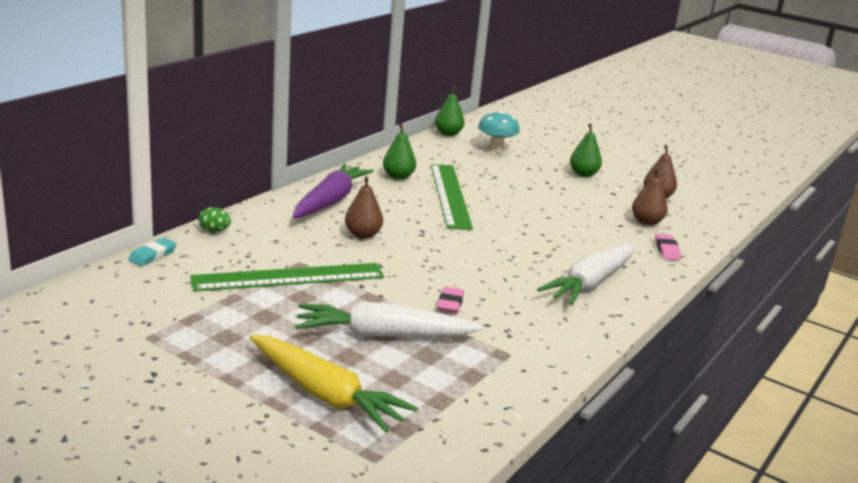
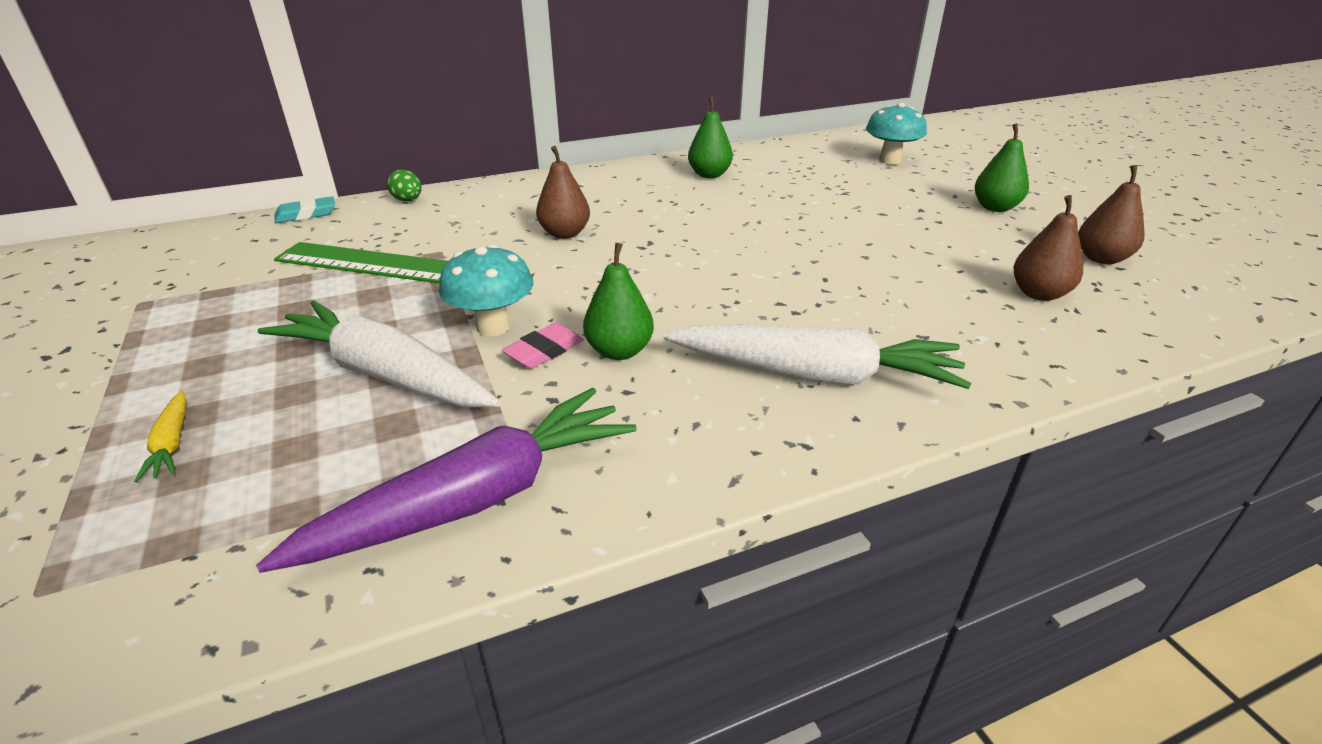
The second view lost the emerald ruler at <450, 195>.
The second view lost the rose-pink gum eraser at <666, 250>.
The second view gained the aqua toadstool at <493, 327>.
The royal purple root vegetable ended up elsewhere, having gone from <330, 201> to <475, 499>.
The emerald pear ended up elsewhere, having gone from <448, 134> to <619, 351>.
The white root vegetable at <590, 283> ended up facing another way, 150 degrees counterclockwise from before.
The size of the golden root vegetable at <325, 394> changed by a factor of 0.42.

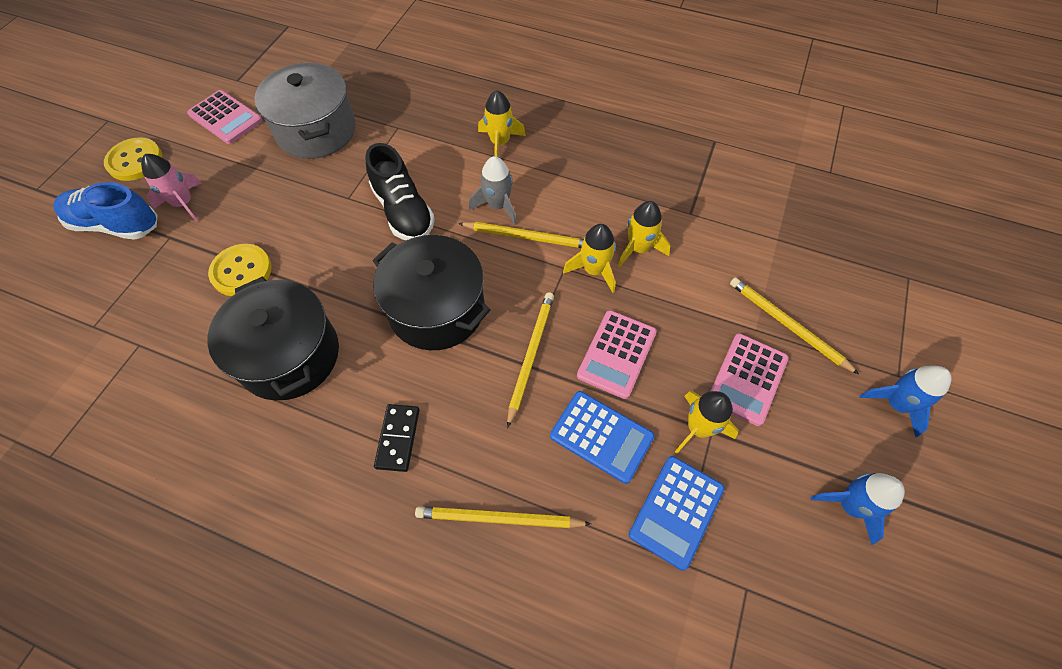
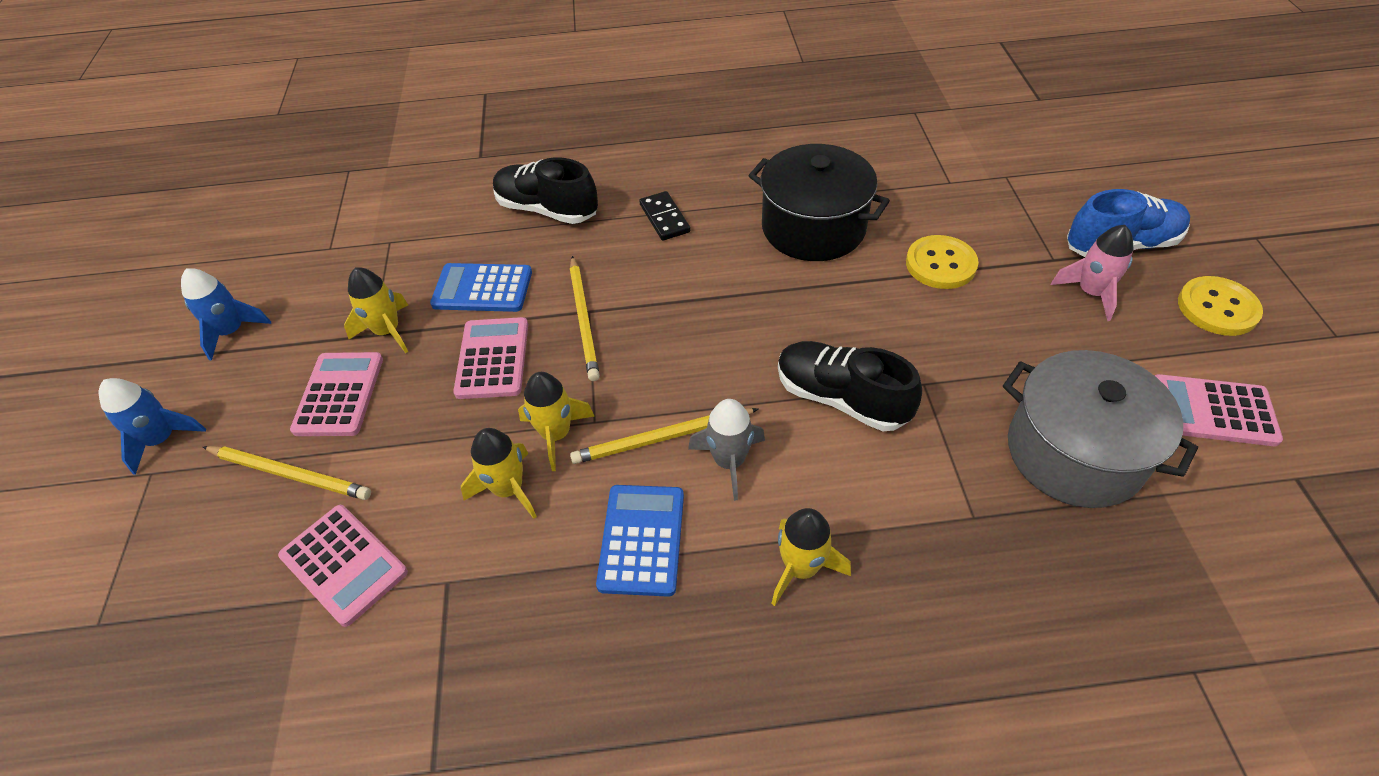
The second view lost the black pot at <437, 309>.
The second view gained the rose-pink pocket calculator at <344, 564>.
The cobalt pocket calculator ended up elsewhere, having gone from <676, 511> to <641, 539>.
Where the golden wooden pencil stood at <498, 518>, the black sneaker came to stand at <547, 209>.

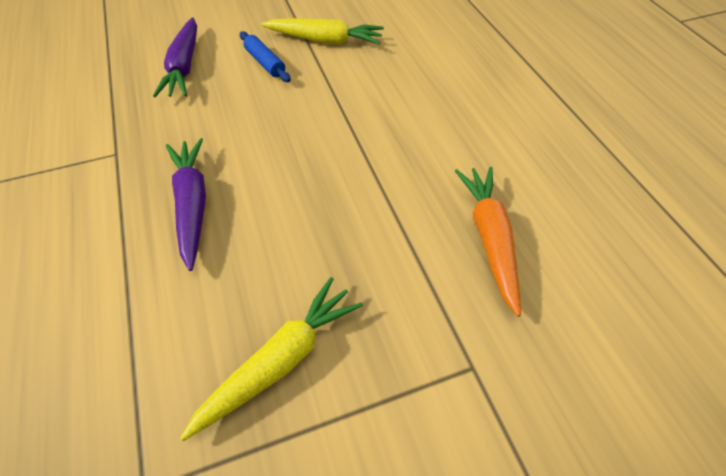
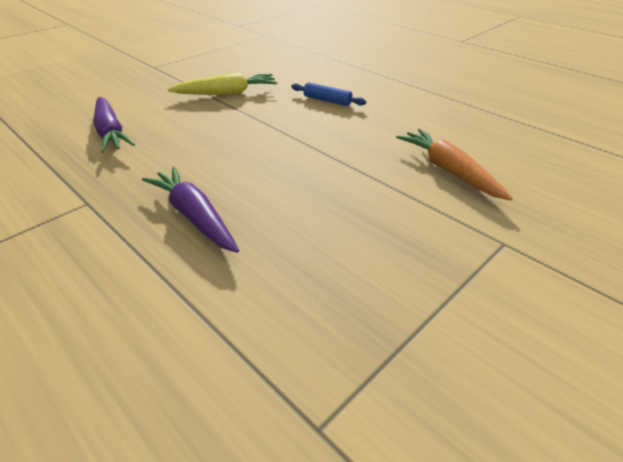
The second view lost the golden root vegetable at <280, 361>.
The cobalt rolling pin ended up elsewhere, having gone from <265, 63> to <327, 100>.

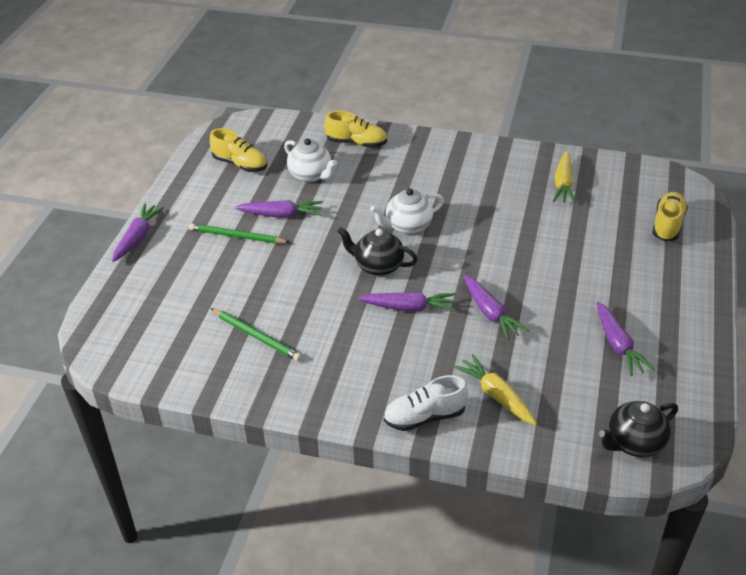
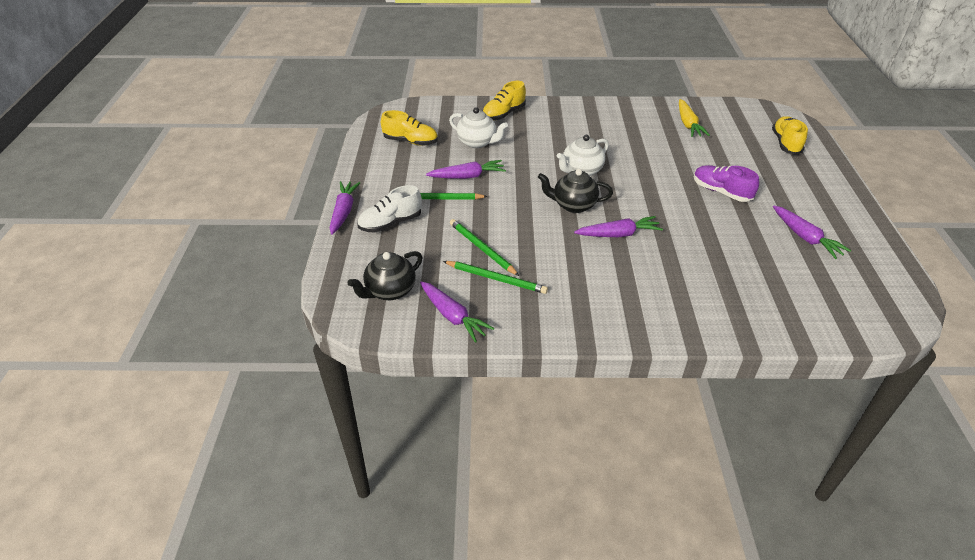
The second view lost the golden root vegetable at <496, 395>.
The second view gained the emerald wooden pencil at <482, 249>.
The second view gained the royal purple sneaker at <721, 192>.
The white sneaker ended up elsewhere, having gone from <424, 416> to <390, 223>.
The royal purple root vegetable ended up elsewhere, having gone from <490, 313> to <453, 316>.
The black tea pot ended up elsewhere, having gone from <634, 443> to <390, 291>.
The golden sneaker at <356, 143> ended up facing another way, 135 degrees clockwise from before.

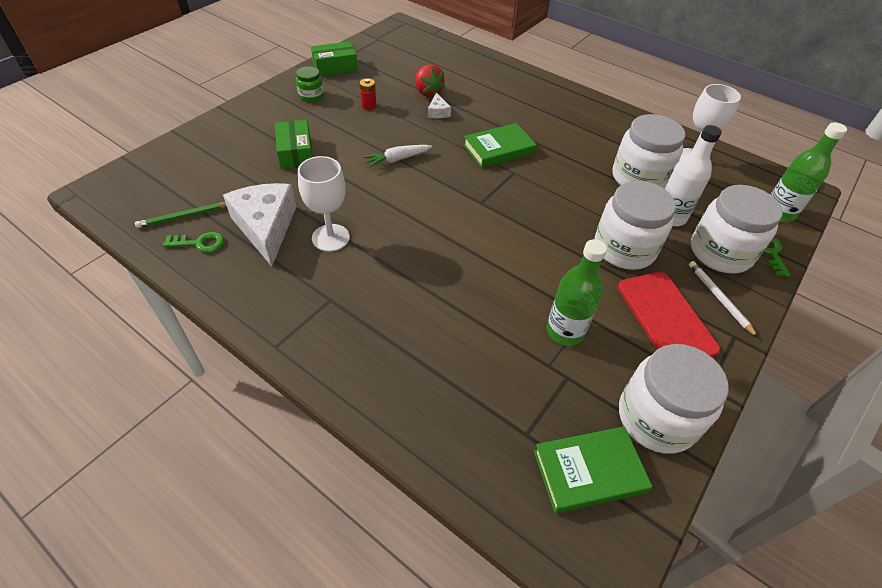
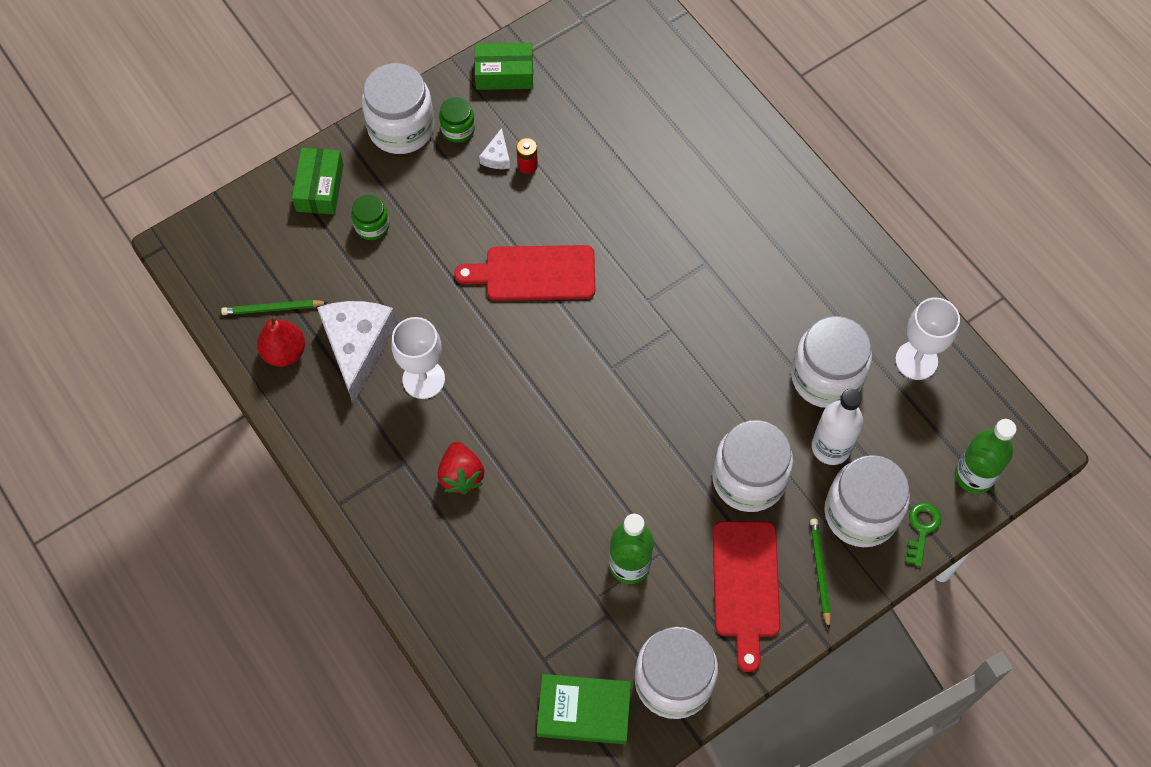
The second view lost the emerald hardcover at <499, 149>.
The second view gained the emerald preserve jar at <372, 226>.
The second view gained the white preserve jar at <401, 128>.
The emerald package ended up elsewhere, having gone from <296, 153> to <320, 188>.
The crimson berry ended up elsewhere, having gone from <427, 92> to <461, 475>.
The white cheese ended up elsewhere, having gone from <438, 112> to <497, 157>.
Where the emerald latchkey stood at <199, 243>, the crimson pear came to stand at <284, 352>.
Where the white root vegetable stood at <397, 159>, the crimson cutting board came to stand at <534, 274>.
What was the white wooden pencil at <719, 298> turned into the emerald wooden pencil at <820, 572>.

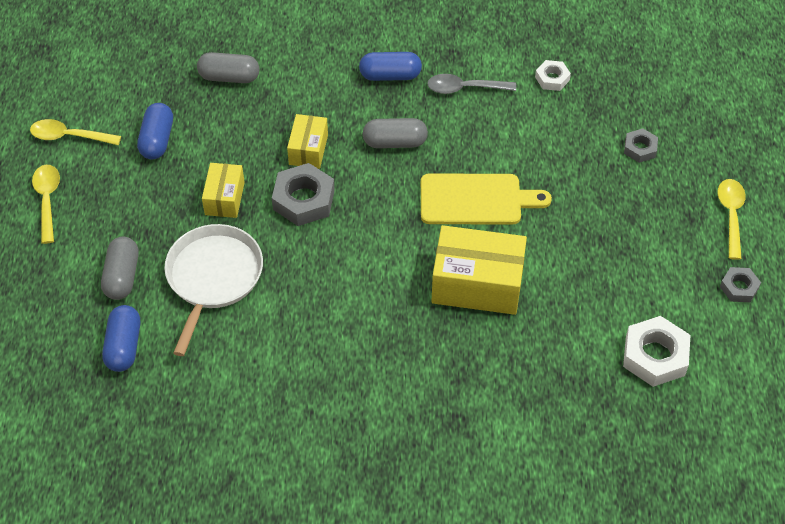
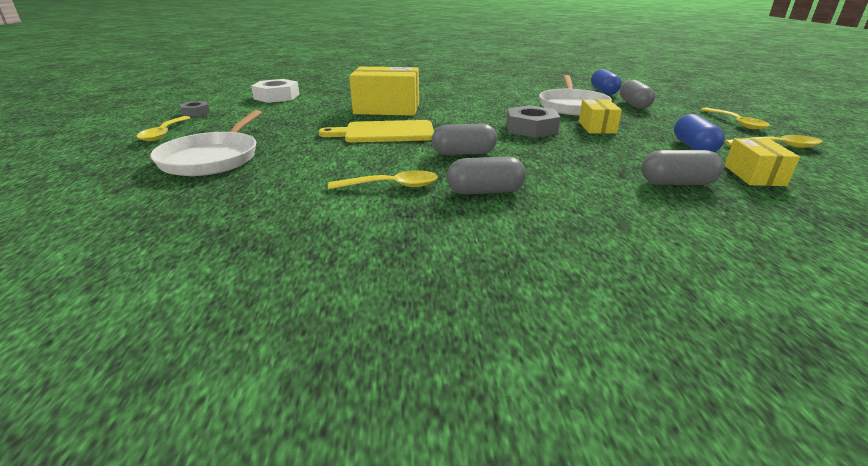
The second view lost the white nut at <552, 78>.
The golden package ended up elsewhere, having gone from <308, 149> to <754, 175>.
Where the ash-grey nut stood at <640, 148>, the white frying pan came to stand at <212, 158>.
What was the cobalt pill shape at <390, 75> turned into the ash-grey pill shape at <485, 191>.
What was the ash-grey spoon at <464, 88> turned into the golden spoon at <392, 186>.

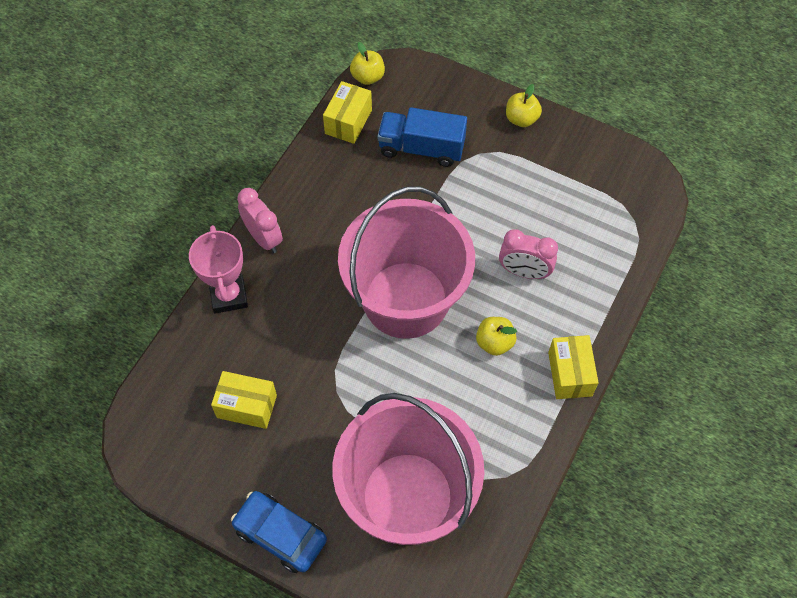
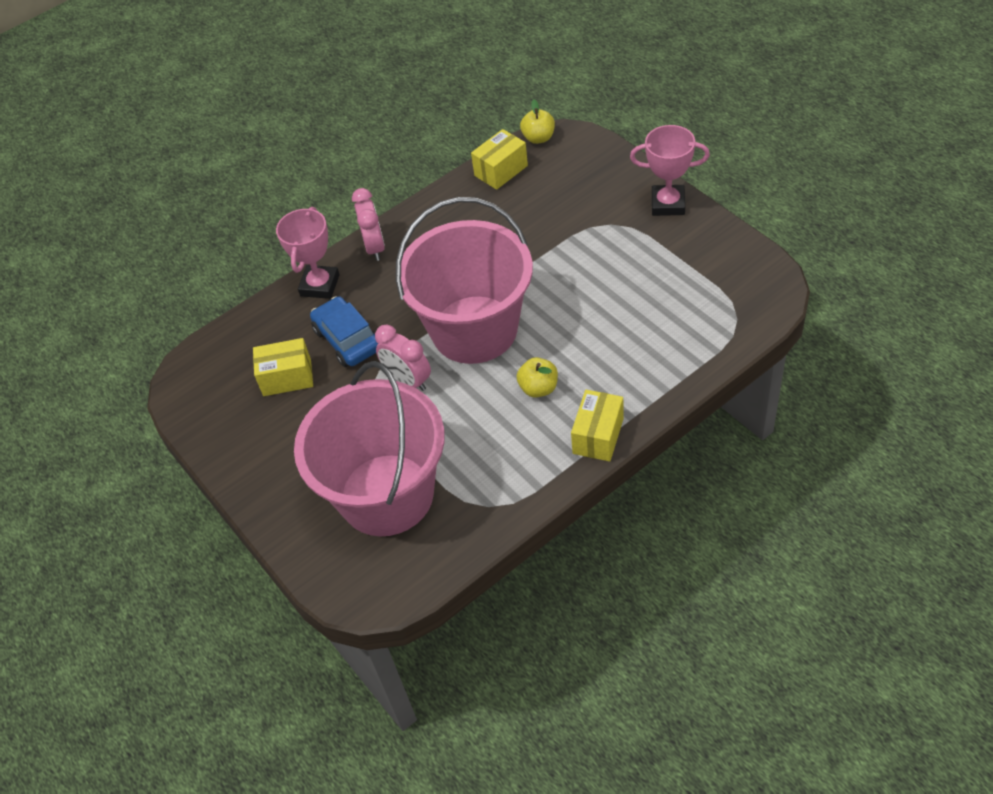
The second view lost the cobalt truck at <421, 148>.
The cobalt automobile ended up elsewhere, having gone from <280, 534> to <348, 339>.
The rose-pink clock ended up elsewhere, having gone from <524, 272> to <408, 380>.
Where the golden apple stood at <521, 119>, the rose-pink trophy came to stand at <668, 204>.
The golden package at <247, 406> ended up facing another way, 45 degrees counterclockwise from before.

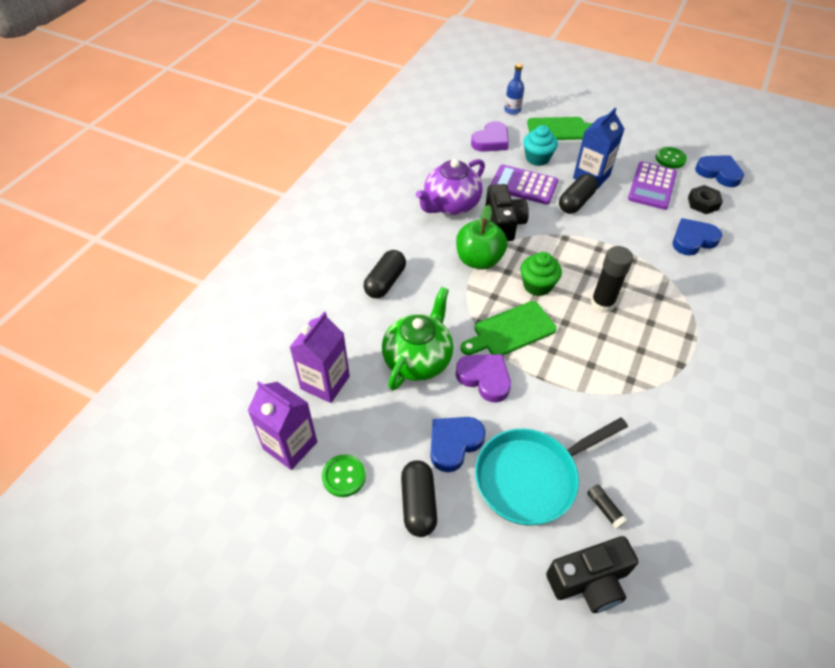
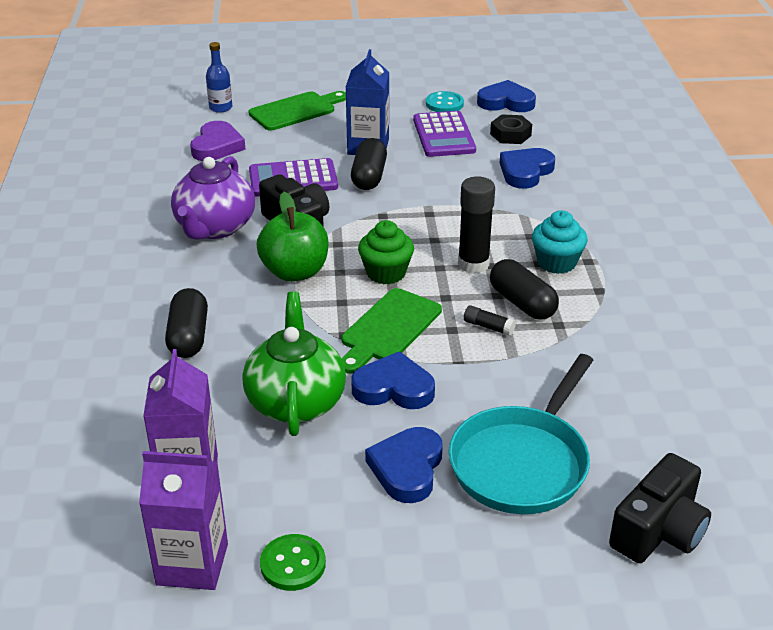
The black pill shape ended up elsewhere, having gone from <418, 504> to <522, 303>.
The aqua fairy cake ended up elsewhere, having gone from <537, 158> to <556, 263>.
The black stick of glue ended up elsewhere, having gone from <605, 509> to <488, 327>.
What was the royal purple heart shape at <484, 378> turned into the cobalt heart shape at <393, 388>.
What was the emerald button at <670, 159> turned into the aqua button at <444, 104>.

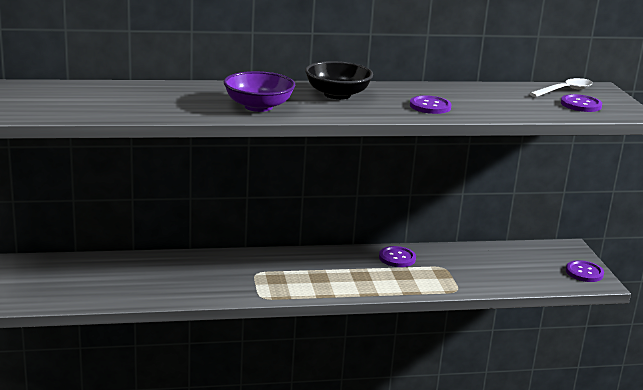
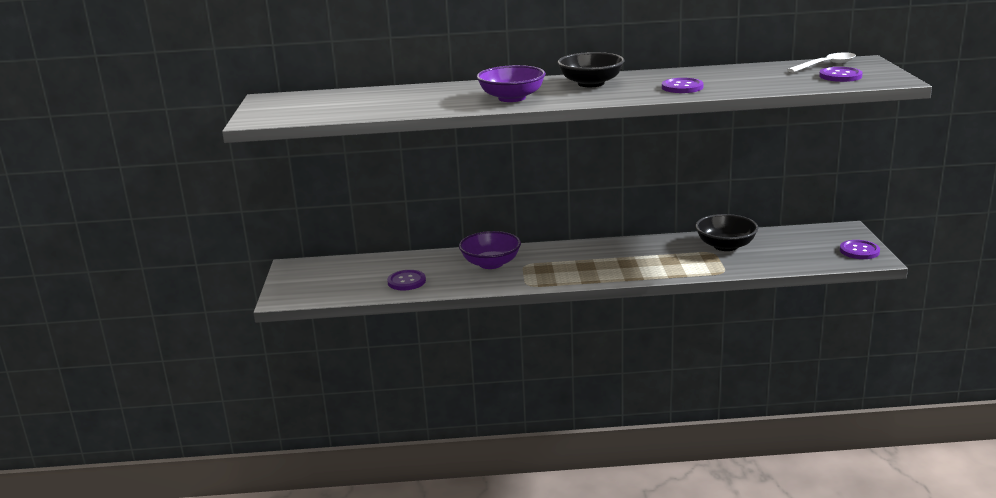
The second view gained the royal purple serving bowl at <491, 263>.
The second view gained the black serving bowl at <725, 246>.
The royal purple button ended up elsewhere, having gone from <397, 258> to <406, 281>.

